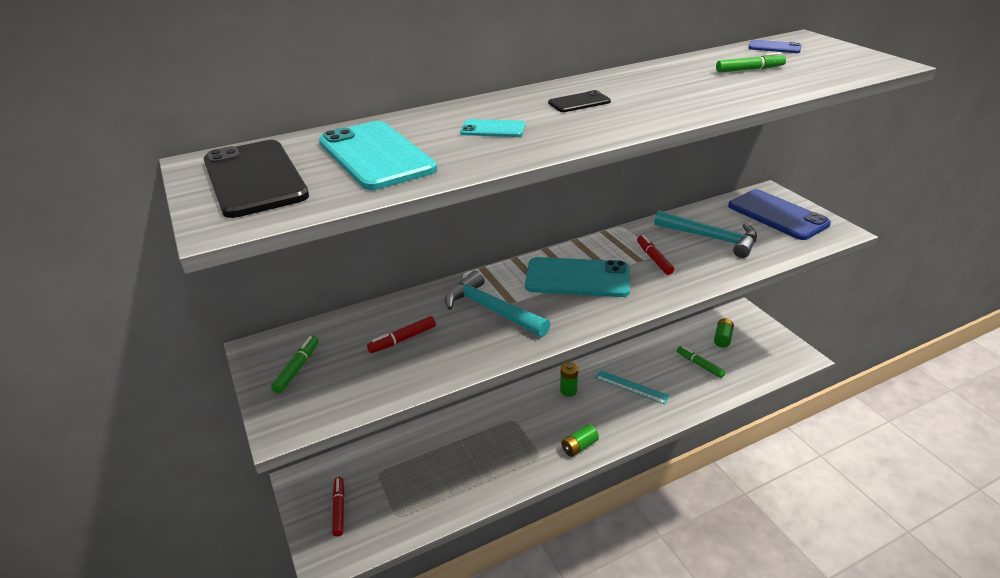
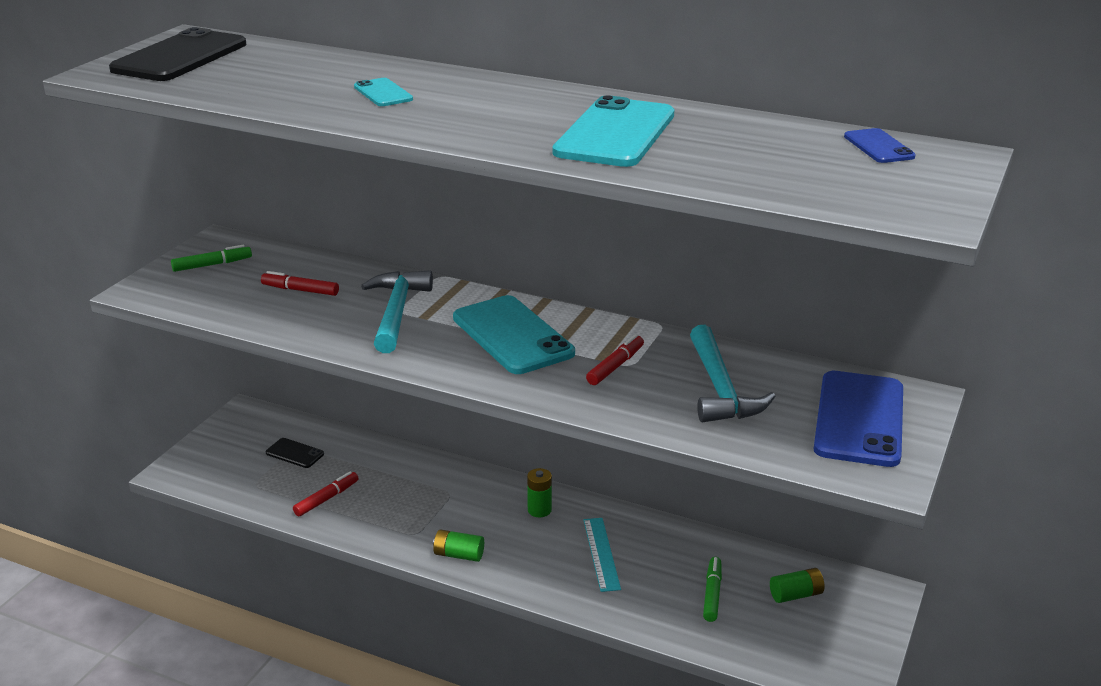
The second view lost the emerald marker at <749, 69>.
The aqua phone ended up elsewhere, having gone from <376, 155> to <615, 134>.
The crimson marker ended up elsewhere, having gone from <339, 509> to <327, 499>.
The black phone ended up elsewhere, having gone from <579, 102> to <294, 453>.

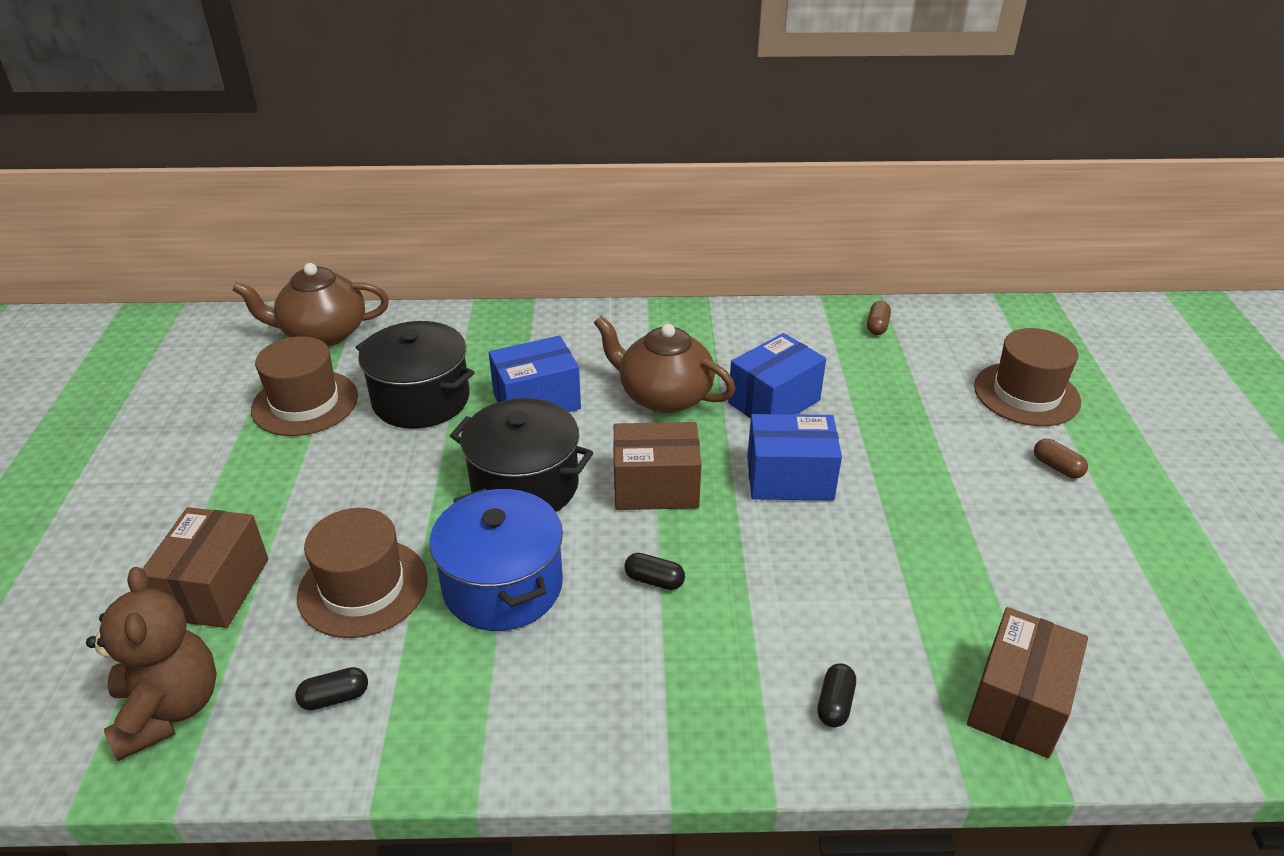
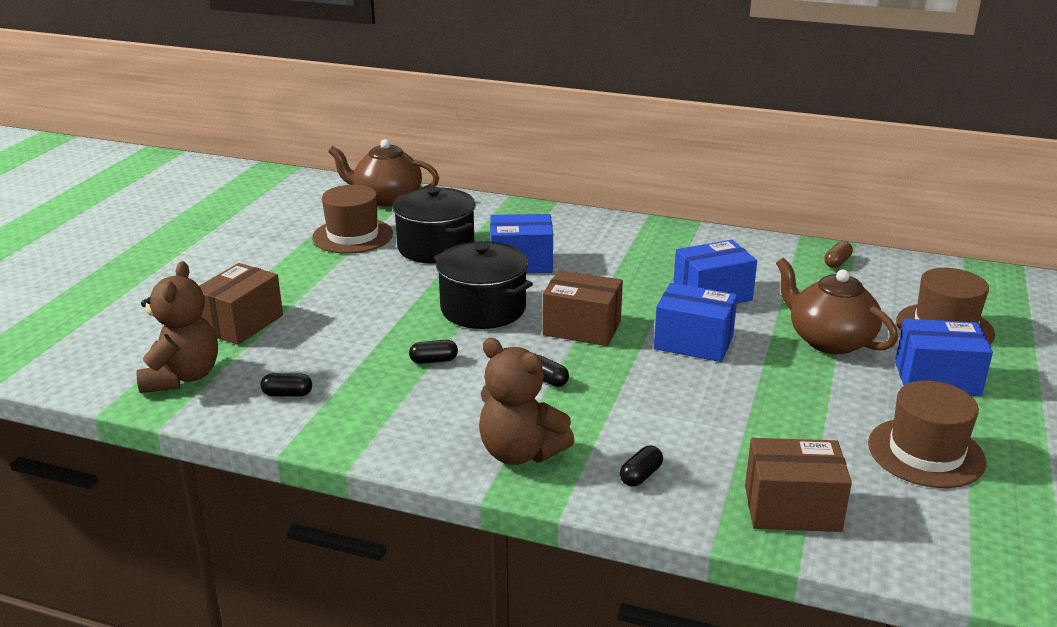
The second view gained the russet stuffed bear at <520, 452>.
The russet top hat ended up elsewhere, having gone from <363, 587> to <926, 453>.
The russet tea pot ended up elsewhere, having gone from <664, 396> to <829, 340>.
Where the cobalt pot stood at <503, 586>, the black pill shape came to stand at <433, 360>.
Where the russet pill shape stood at <1057, 467>, the cobalt package came to stand at <937, 378>.
The russet package at <1018, 702> ended up facing another way, 45 degrees clockwise from before.

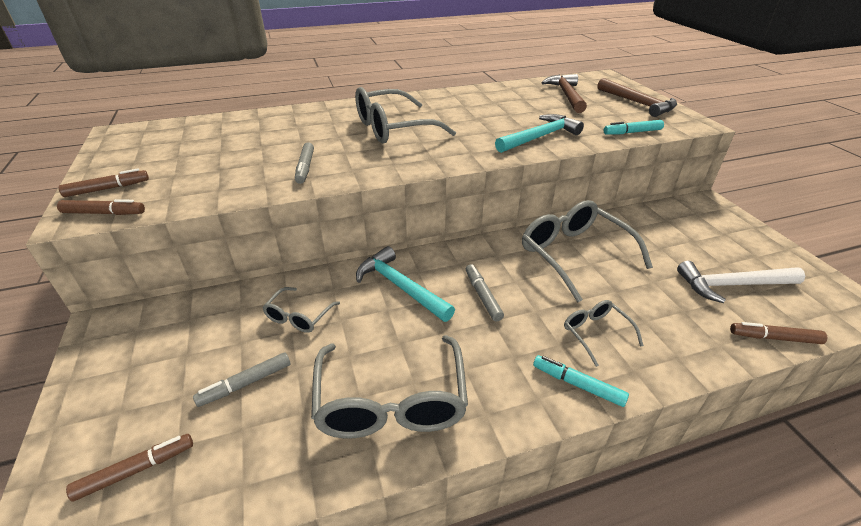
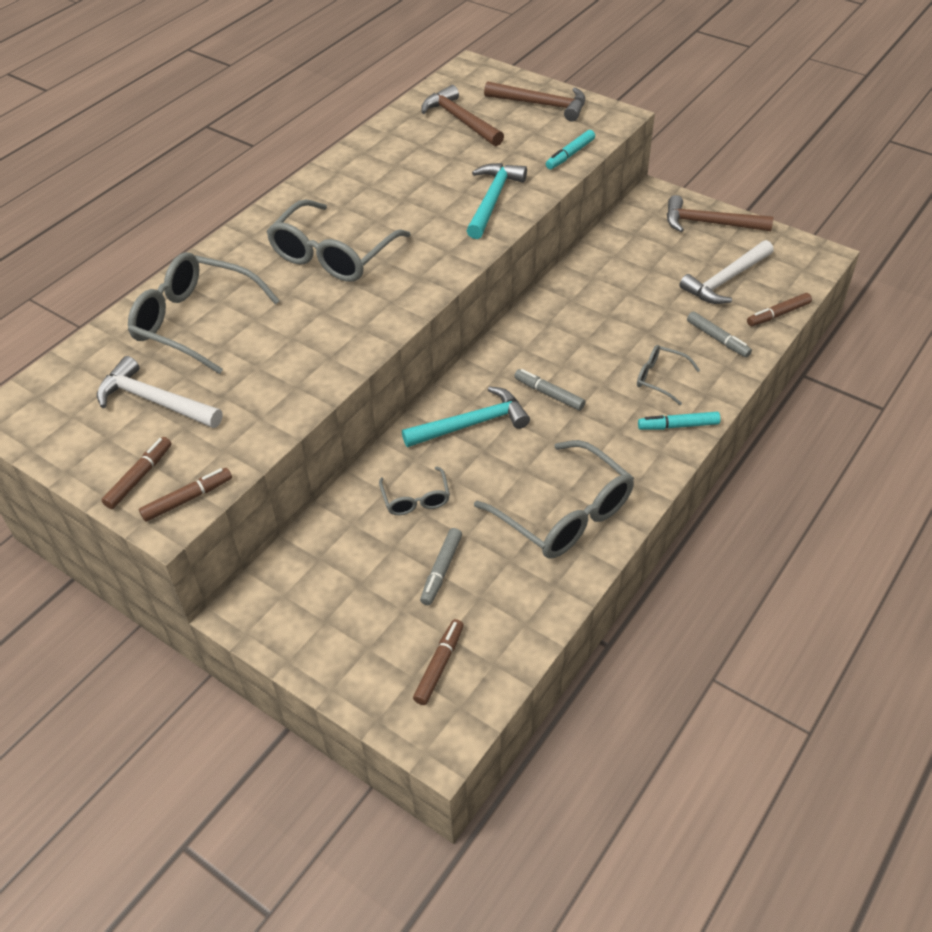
The second view gained the white hammer at <155, 401>.
The second view gained the russet hammer at <709, 223>.
The ash-grey marker ended up elsewhere, having gone from <305, 167> to <717, 339>.
The ash-grey eyeglasses ended up elsewhere, having gone from <574, 254> to <194, 322>.
The aqua hammer at <400, 286> ended up facing another way, 150 degrees clockwise from before.

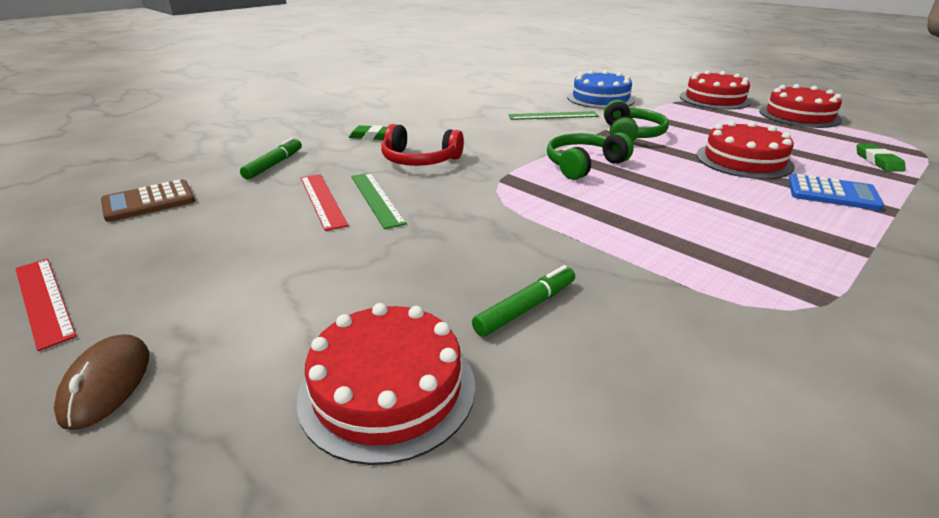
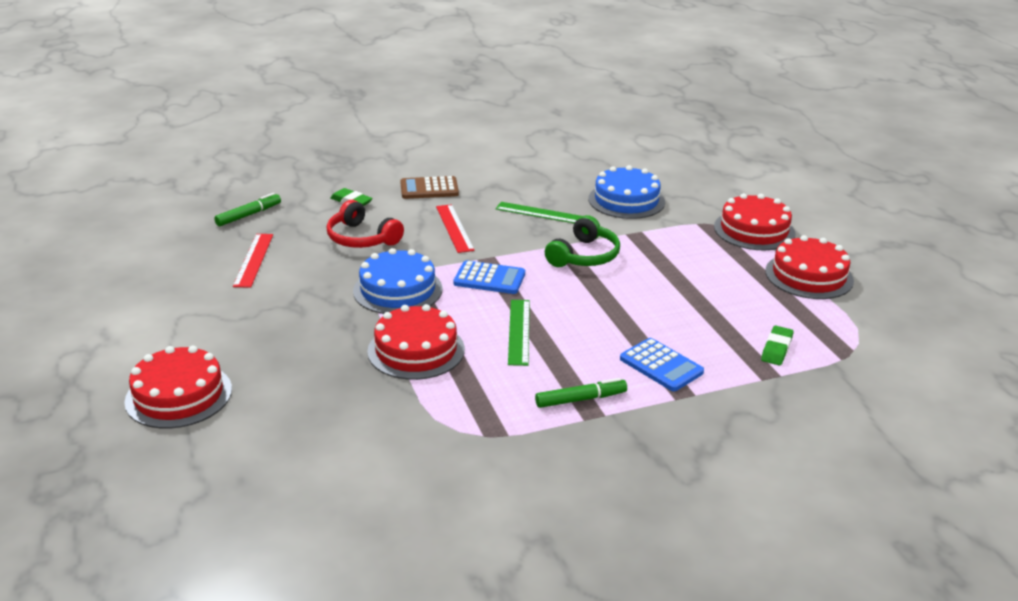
The second view lost the russet computer mouse at <106, 384>.
The second view gained the cobalt gateau at <398, 290>.
The crimson ruler ended up elsewhere, having gone from <43, 300> to <454, 228>.
The russet pocket calculator ended up elsewhere, having gone from <149, 202> to <429, 189>.
The emerald ruler ended up elsewhere, having gone from <376, 199> to <519, 331>.
The emerald marker ended up elsewhere, having gone from <526, 308> to <580, 399>.
The crimson gateau ended up elsewhere, having gone from <743, 160> to <416, 350>.
Where the emerald headphones stood at <583, 165>, the cobalt pocket calculator came to stand at <489, 279>.

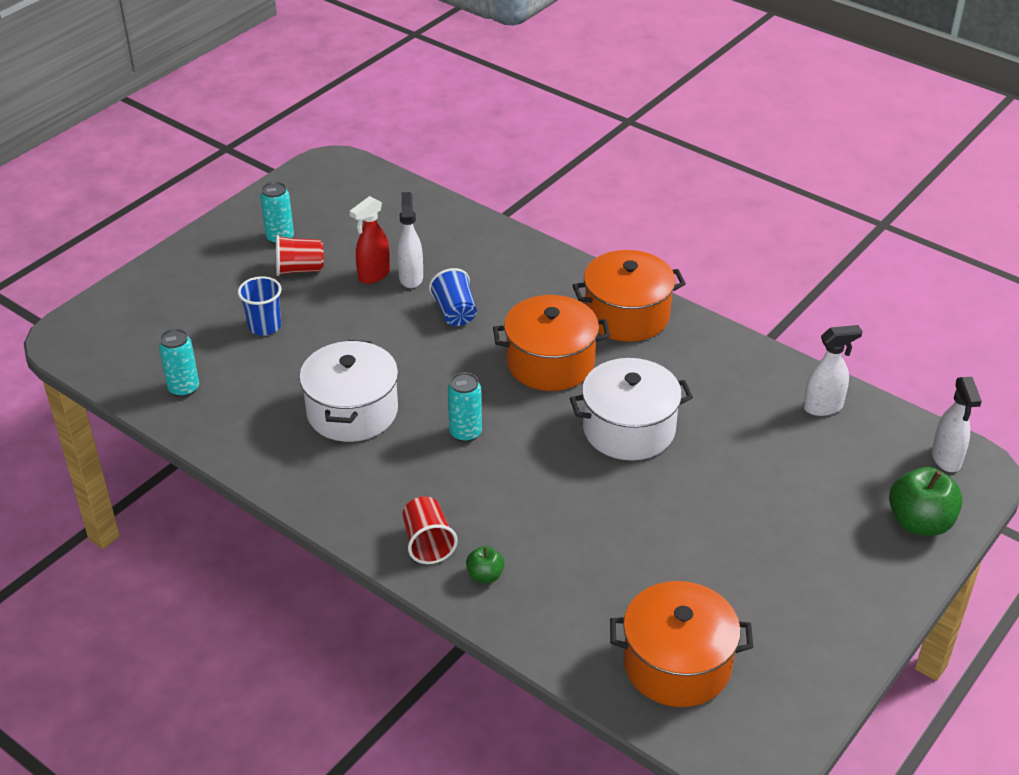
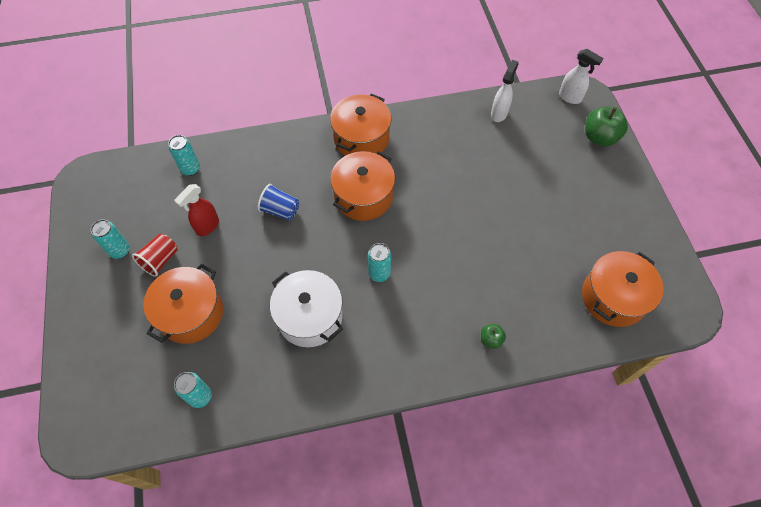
The second view lost the white spray cleaner at <411, 277>.
The second view lost the crimson cup at <428, 543>.
The second view lost the white pot at <629, 429>.
The second view gained the aqua tin at <190, 169>.
Where the cobalt cup stood at <264, 326>, the orange pot came to stand at <191, 313>.
The crimson spray cleaner at <373, 275> ended up facing another way, 45 degrees clockwise from before.

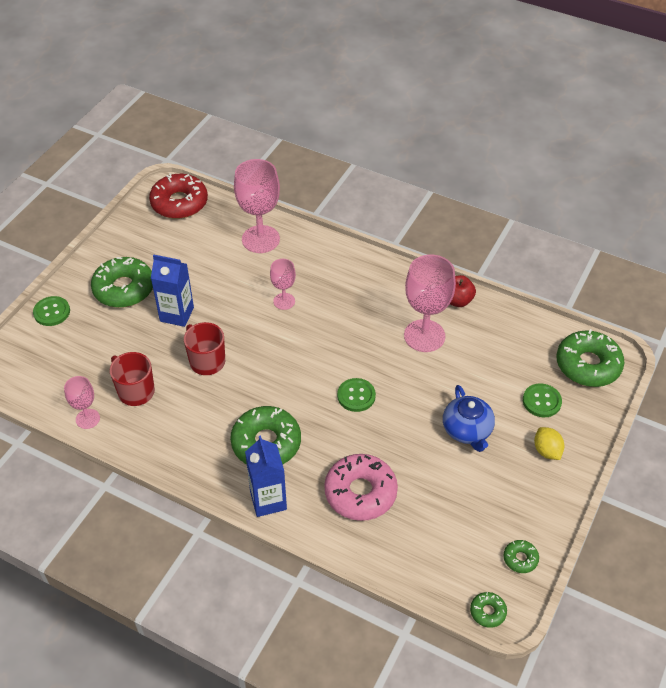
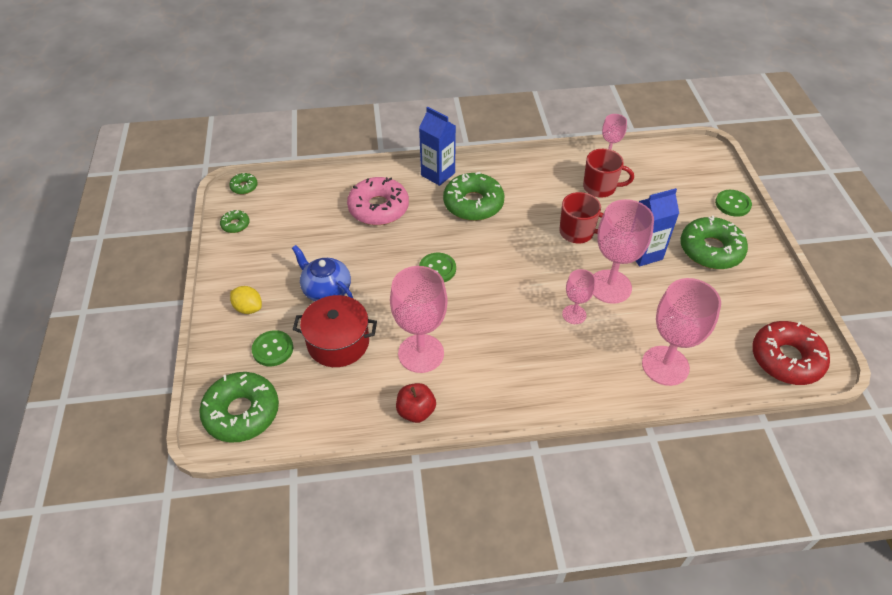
The second view gained the crimson pot at <338, 342>.
The second view gained the rose-pink goblet at <610, 286>.

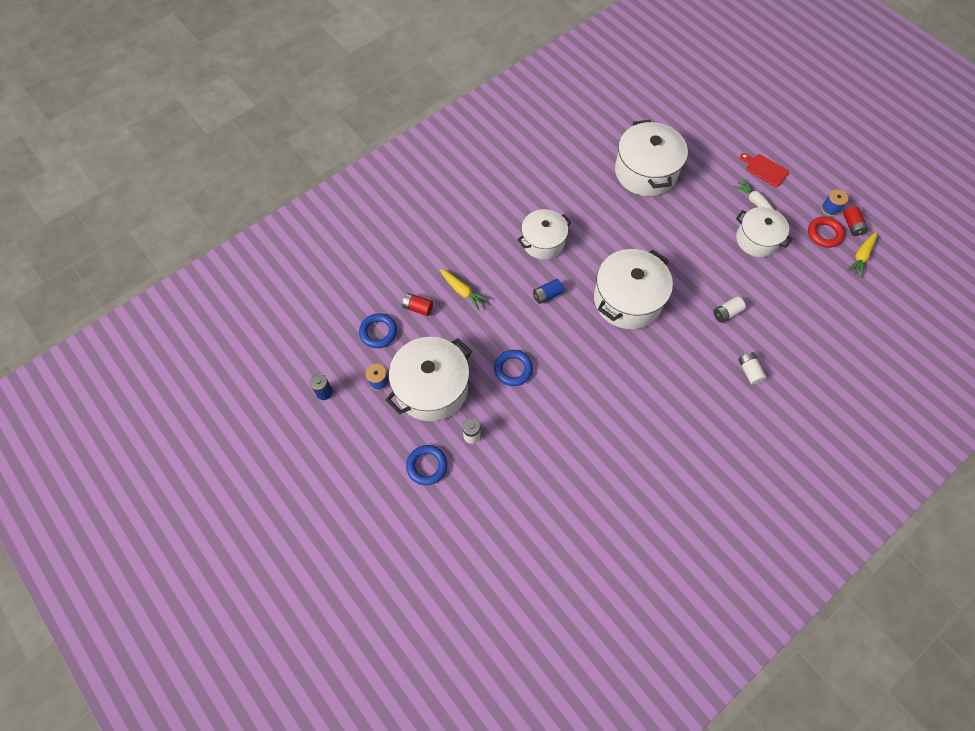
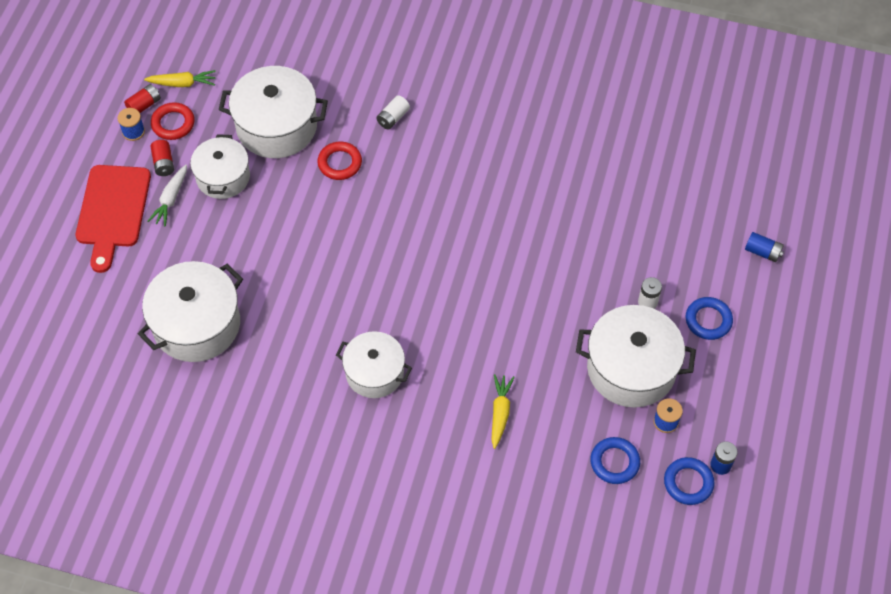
The crimson battery ended up elsewhere, having gone from <418, 308> to <163, 163>.
The cobalt torus ended up elsewhere, having gone from <513, 369> to <688, 483>.
The cobalt battery ended up elsewhere, having gone from <547, 295> to <762, 252>.
The white pot ended up elsewhere, having gone from <627, 300> to <277, 126>.
Where the white battery stood at <726, 313>, the crimson torus came to stand at <340, 163>.
The size of the crimson cutting board at <765, 169> changed by a factor of 1.86.

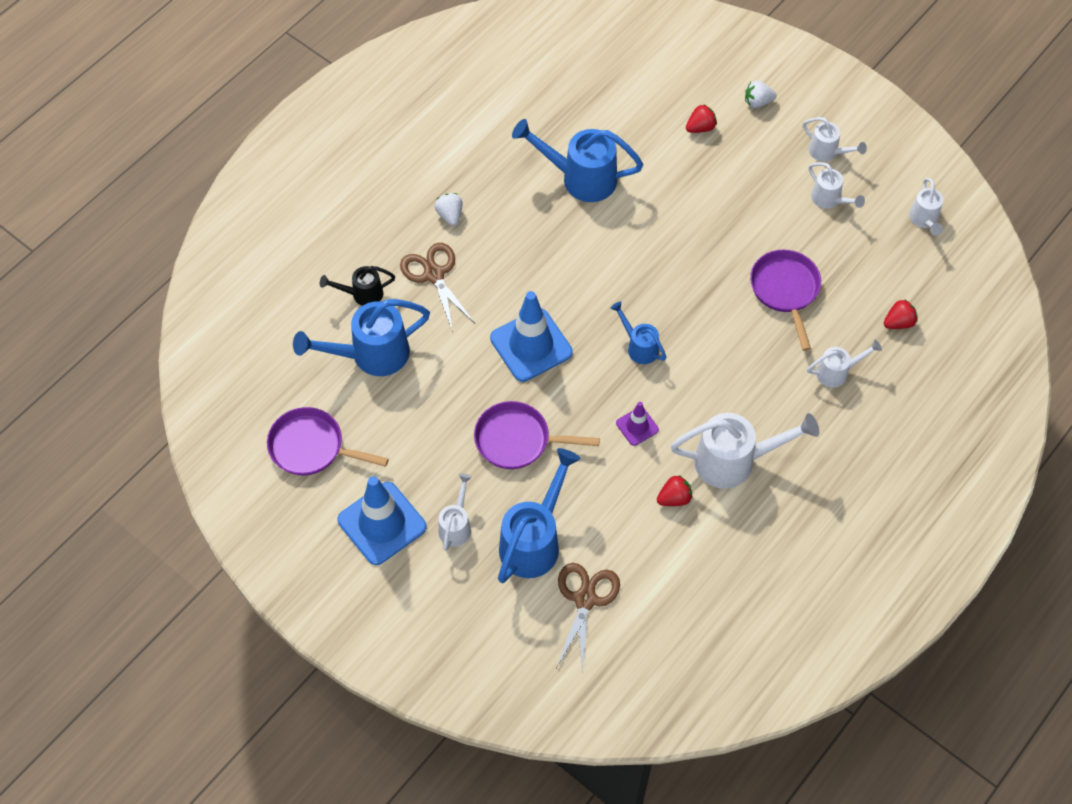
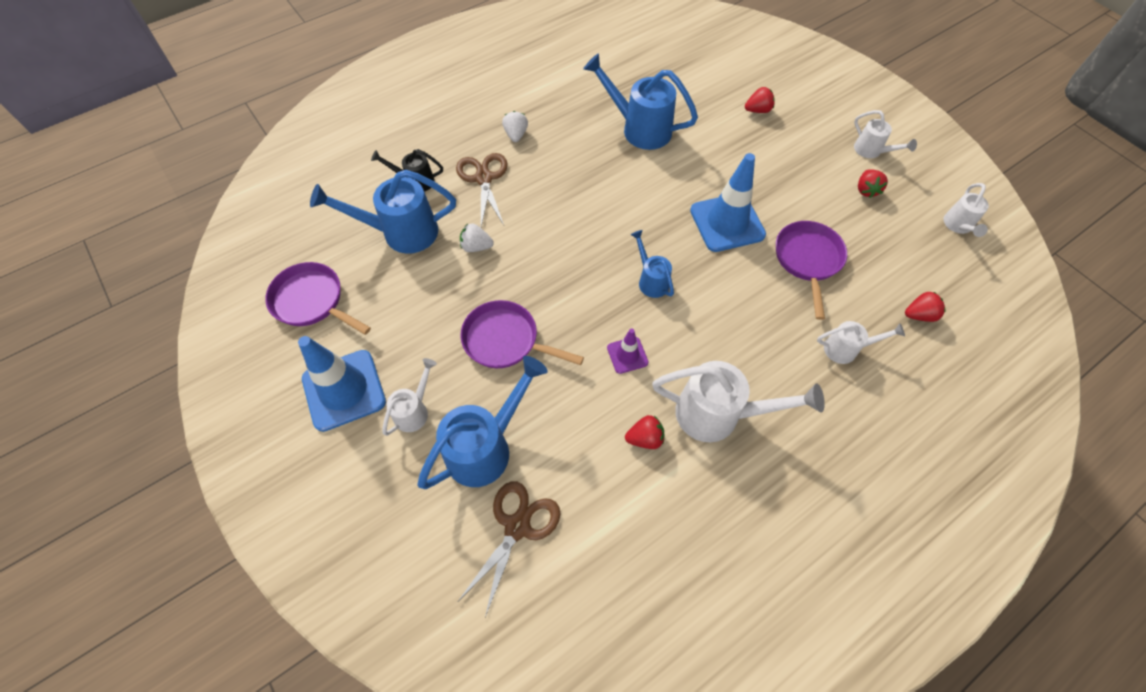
The cobalt safety cone ended up elsewhere, having gone from <531, 345> to <727, 223>.
The white berry ended up elsewhere, having gone from <758, 102> to <476, 247>.
Where the white watering can stood at <829, 199>, the crimson berry came to stand at <866, 190>.

